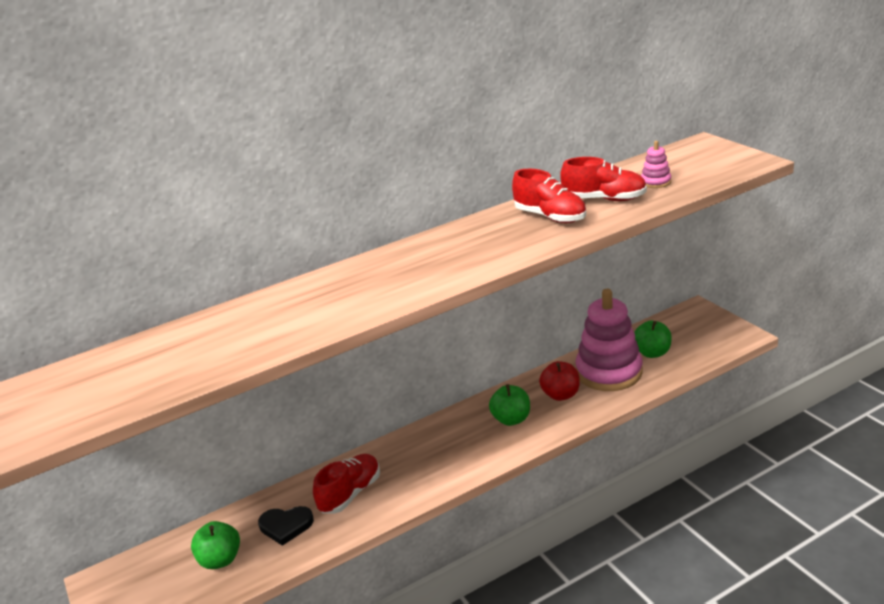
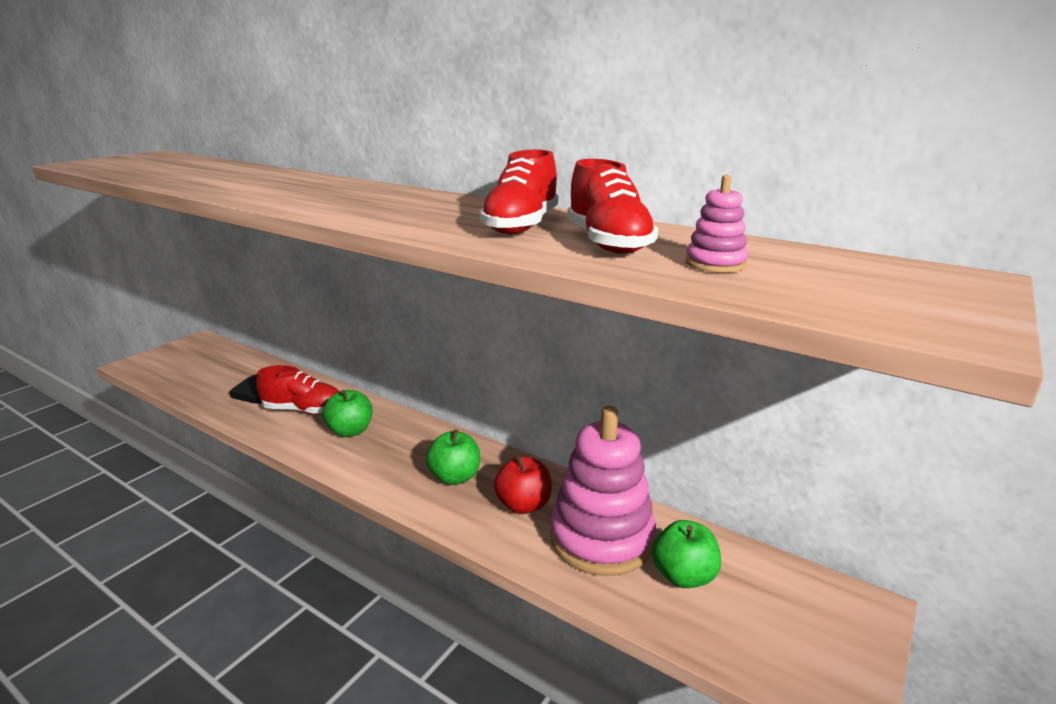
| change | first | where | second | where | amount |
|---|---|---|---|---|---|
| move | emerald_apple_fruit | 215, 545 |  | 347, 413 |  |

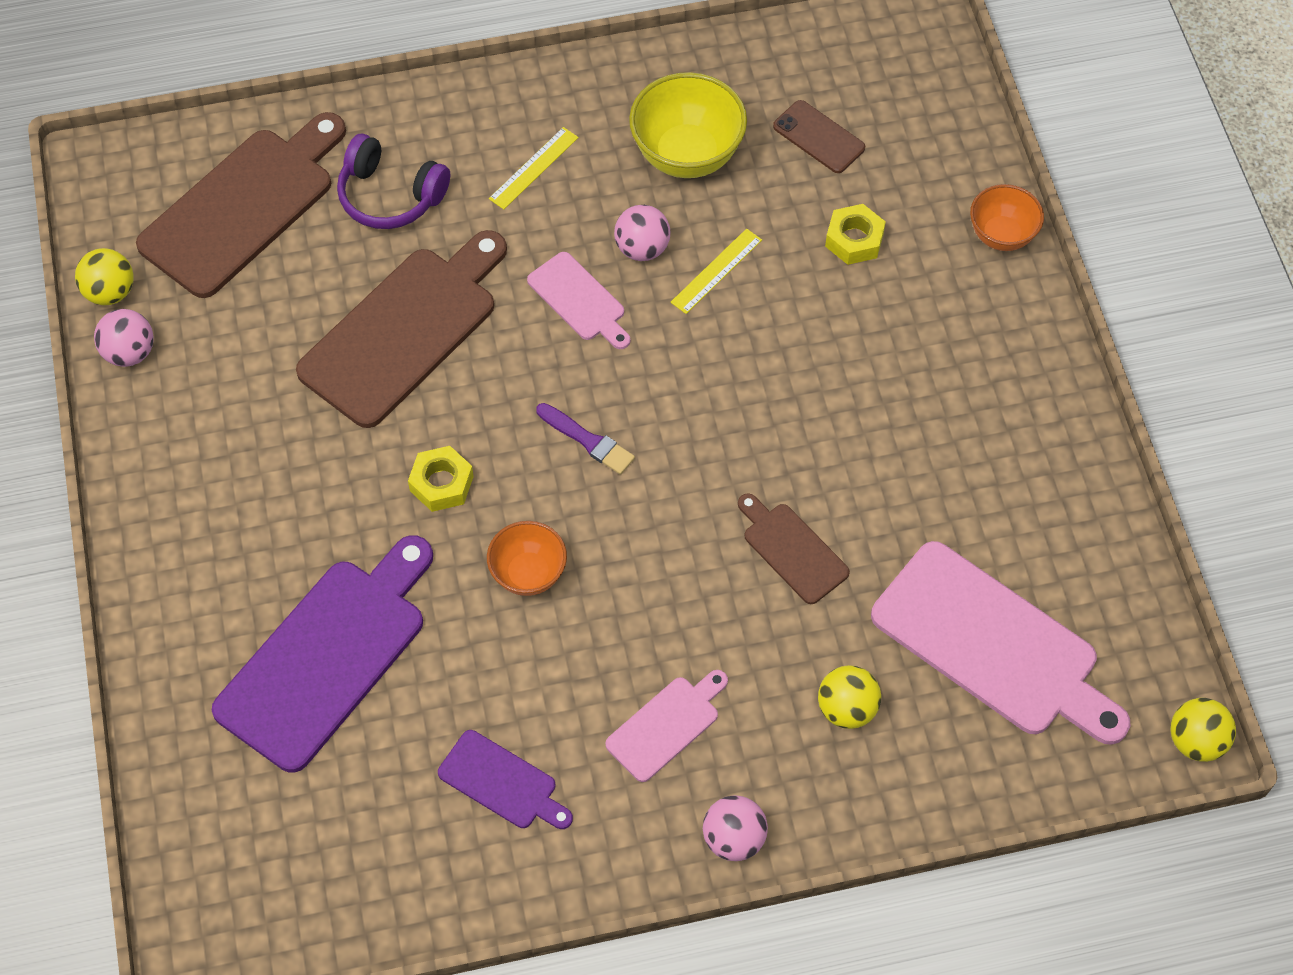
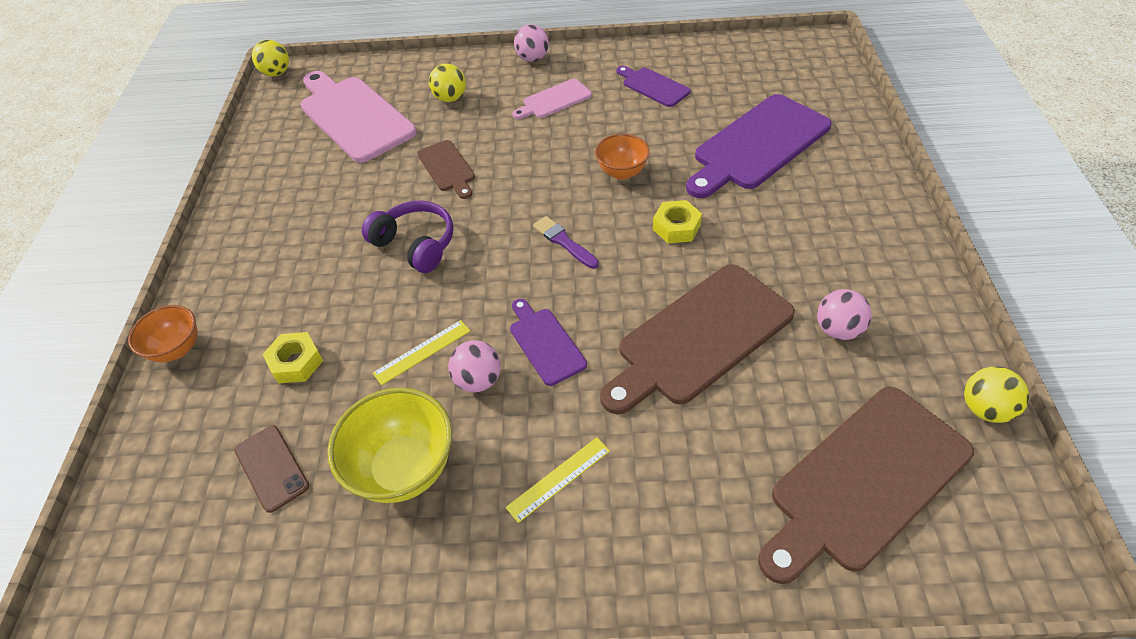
| change | first | where | second | where | amount |
|---|---|---|---|---|---|
| move | pink_play_ball | 124, 338 |  | 844, 314 |  |
| move | purple_headset | 393, 181 |  | 407, 237 |  |
| recolor | pink_chopping_board | 578, 300 | purple_chopping_board | 548, 342 |  |

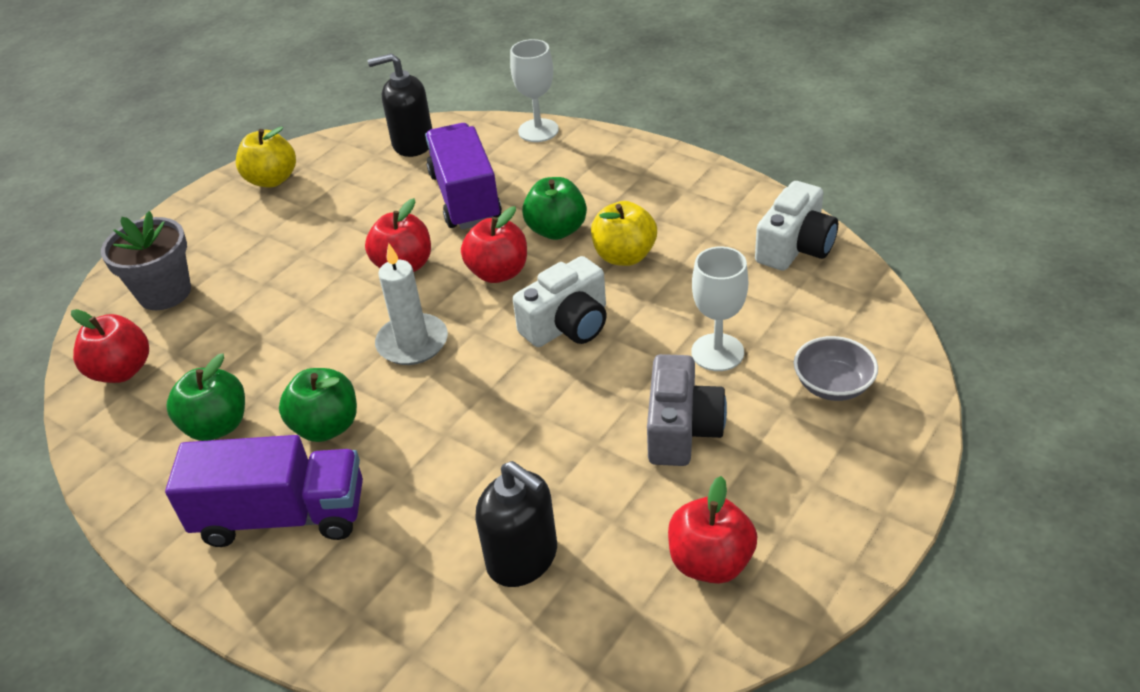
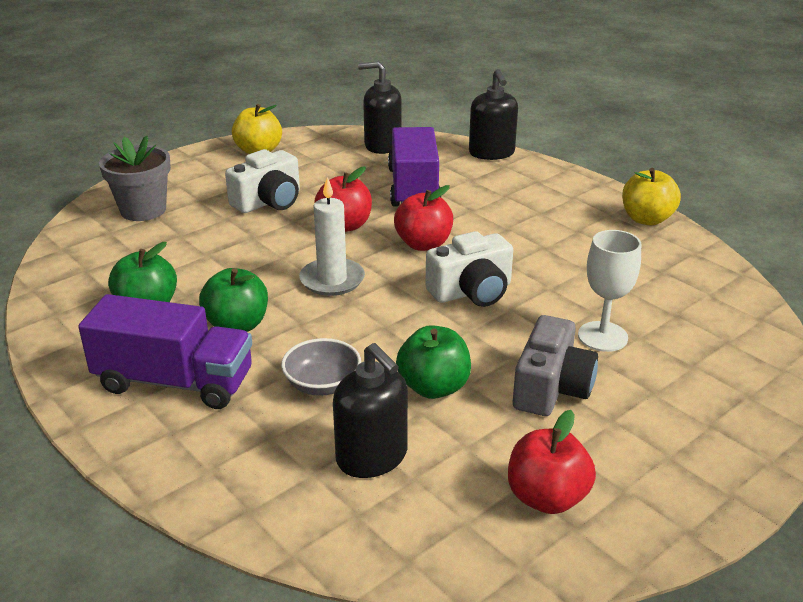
| change | first | where | second | where | amount |
|---|---|---|---|---|---|
| delete | crimson_apple_fruit | 110, 346 |  |  |  |
| move | emerald_apple_fruit | 554, 208 |  | 433, 362 |  |
| move | golden_apple_fruit | 624, 233 |  | 651, 196 |  |
| move | white_camera | 796, 226 |  | 262, 181 |  |
| move | ash-grey_bowl | 836, 368 |  | 321, 367 |  |
| replace | white_goblet | 534, 90 | jet-black_pump_bottle | 493, 114 |  |

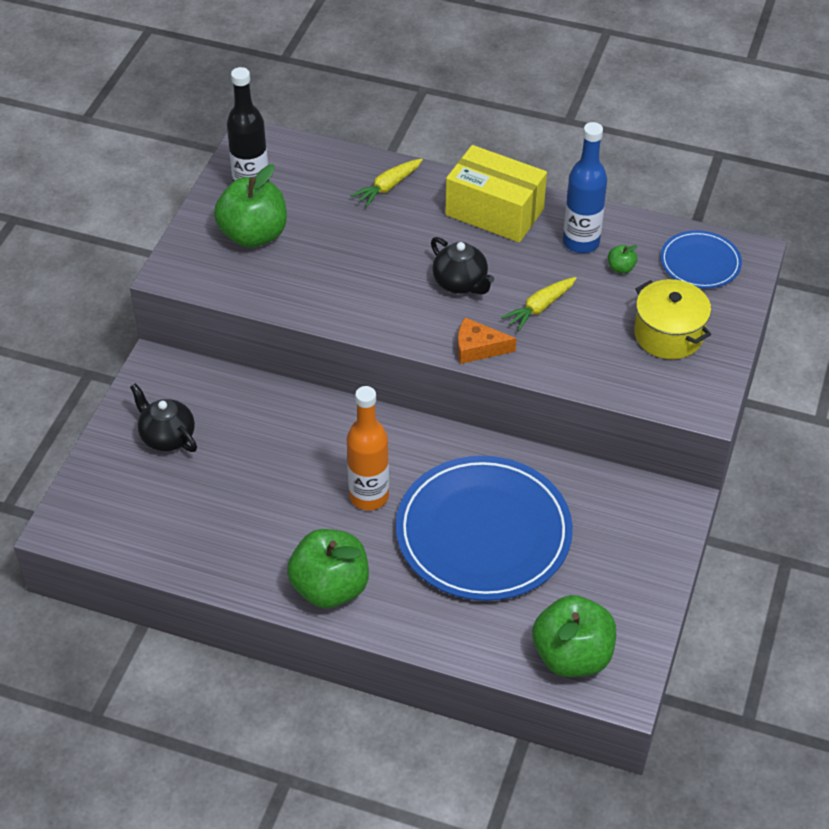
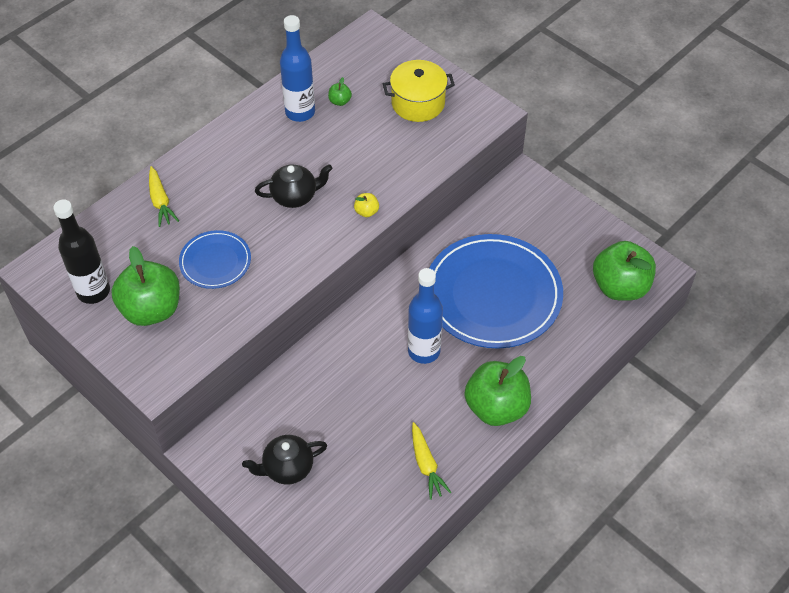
| change | first | where | second | where | amount |
|---|---|---|---|---|---|
| delete | golden_package | 496, 194 |  |  |  |
| move | golden_root_vegetable | 539, 304 |  | 432, 461 |  |
| move | royal_blue_flat_dish | 701, 259 |  | 215, 259 |  |
| replace | orange-coloured_cheese_wedge | 487, 341 | golden_apple_fruit | 366, 205 |  |
| recolor | orange-coloured_drink_bottle | 368, 448 | royal_blue_drink_bottle | 425, 316 |  |

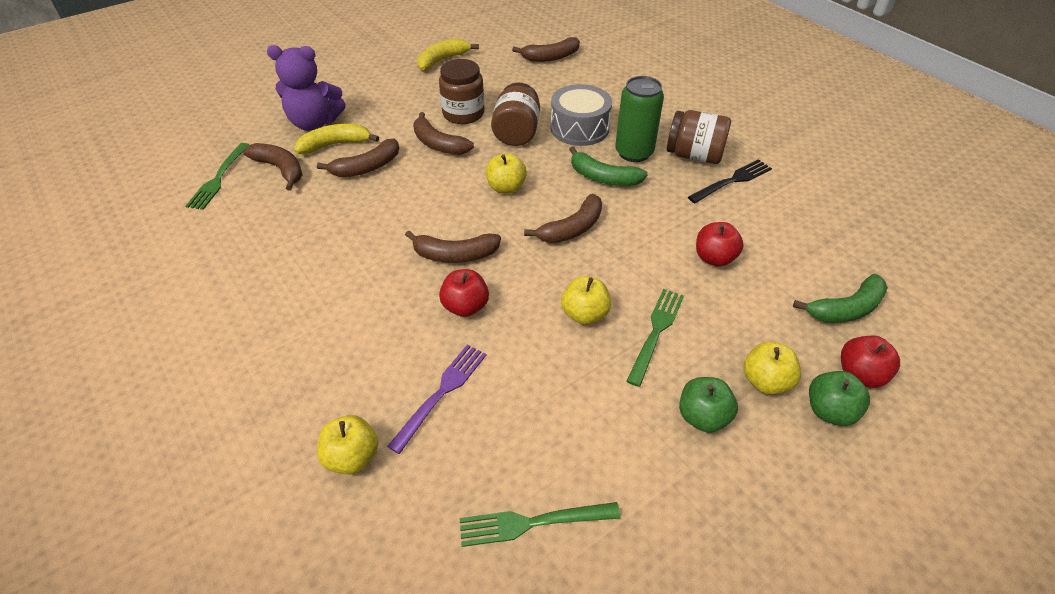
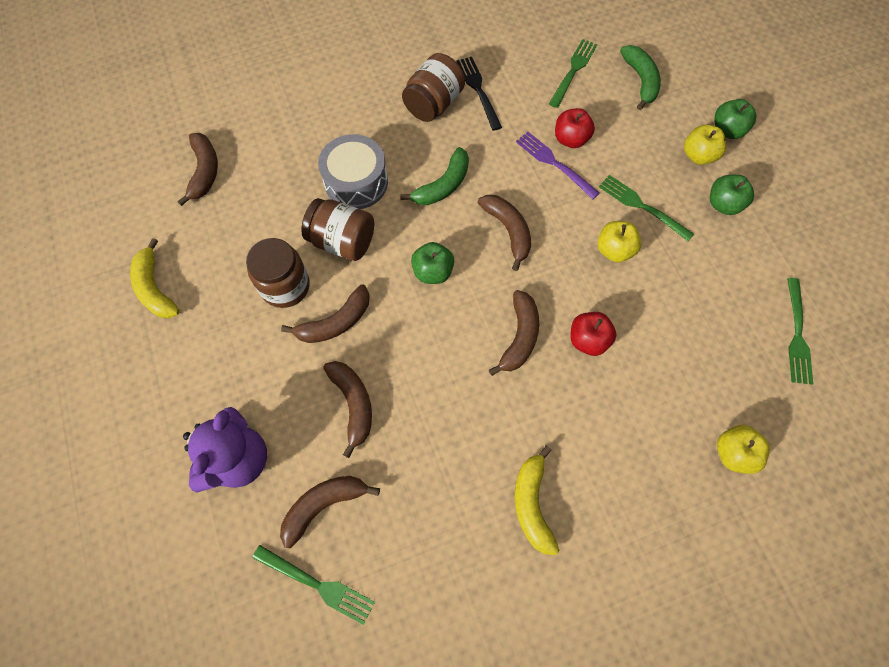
| change | first | where | second | where | amount |
|---|---|---|---|---|---|
| delete | emerald_tin | 639, 119 |  |  |  |
| delete | crimson_apple_fruit | 870, 362 |  |  |  |
| insert |  |  | emerald_table_fork | 573, 73 |  |
| move | golden_banana_fruit | 337, 139 |  | 537, 500 |  |
| move | purple_table_fork | 437, 399 |  | 558, 165 |  |
| recolor | golden_apple_fruit | 506, 173 | emerald_apple_fruit | 432, 263 |  |

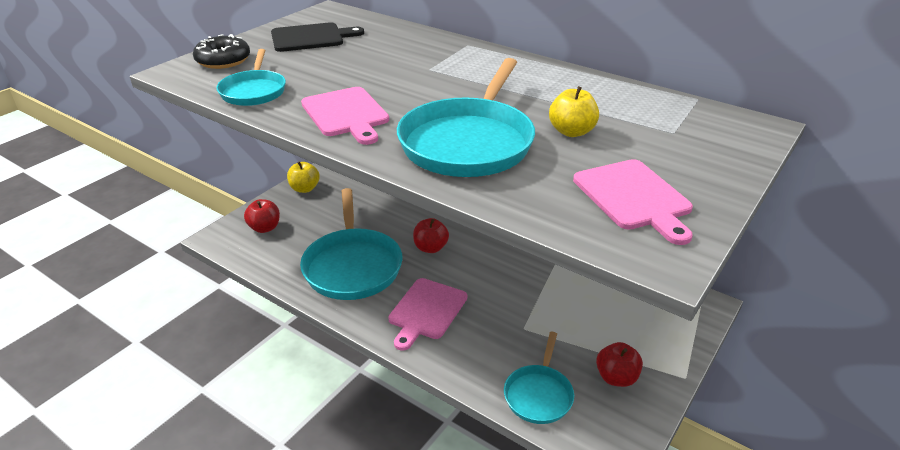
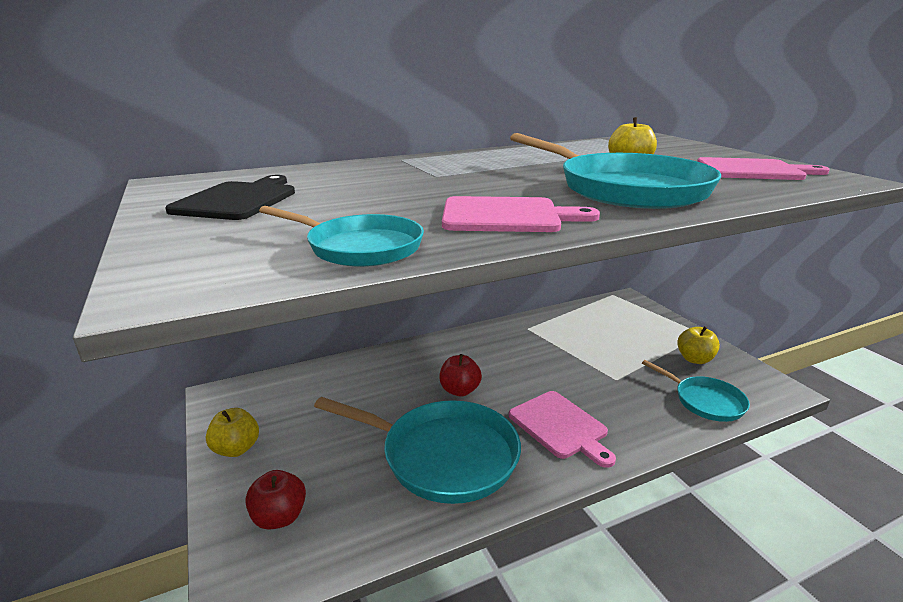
| change | first | where | second | where | amount |
|---|---|---|---|---|---|
| delete | jet-black_donut | 221, 51 |  |  |  |
| recolor | crimson_apple_fruit | 619, 364 | golden_apple_fruit | 698, 345 |  |

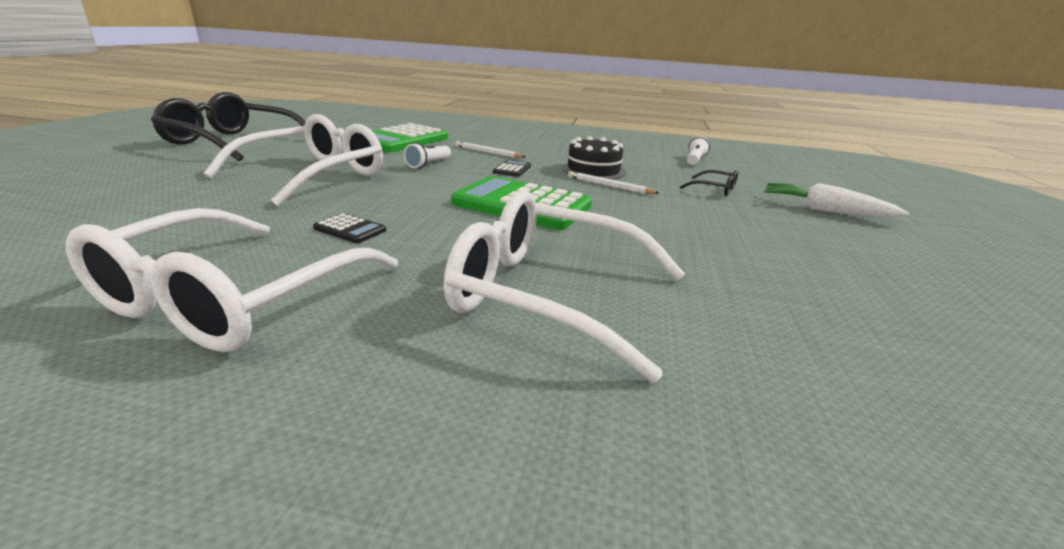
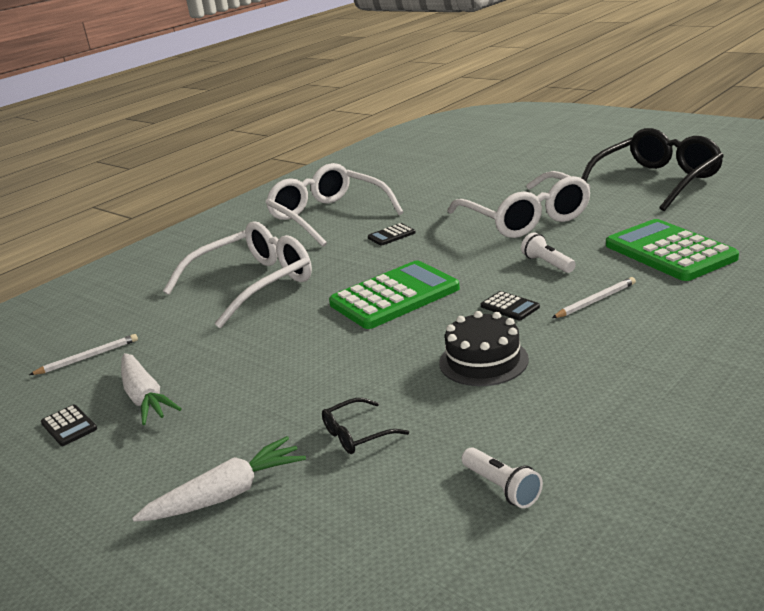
| change | first | where | second | where | amount |
|---|---|---|---|---|---|
| insert |  |  | jet-black_calculator | 69, 425 |  |
| insert |  |  | white_root_vegetable | 151, 389 |  |
| move | white_lead_pencil | 613, 182 |  | 83, 354 |  |

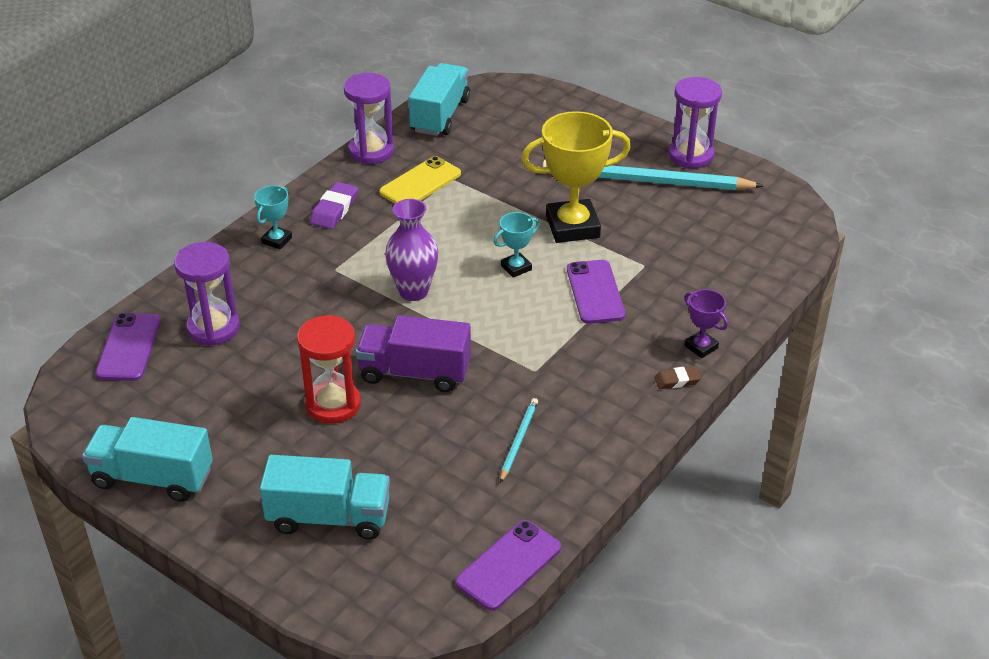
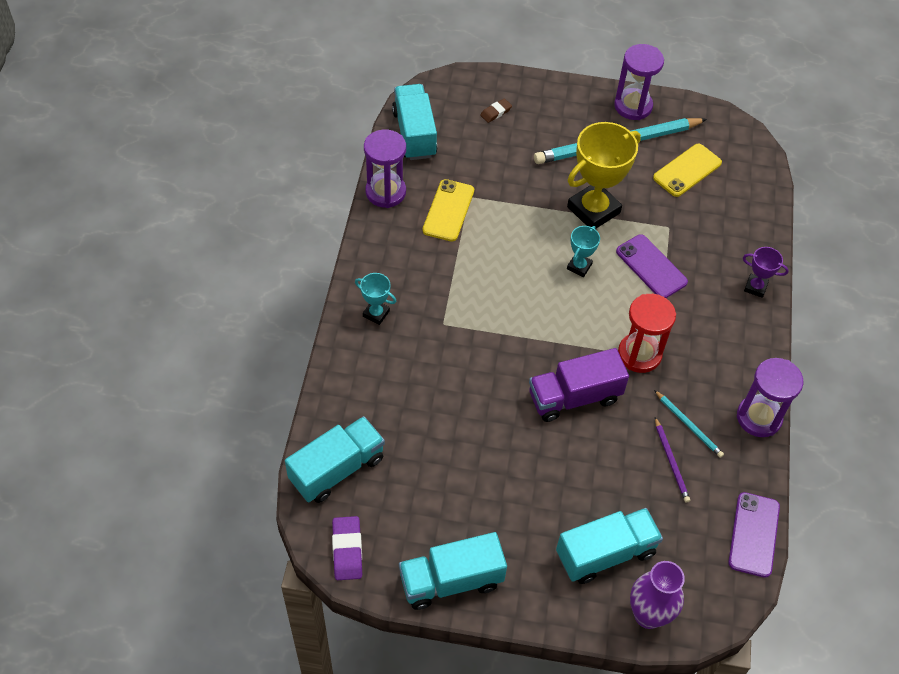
| change | first | where | second | where | amount |
|---|---|---|---|---|---|
| insert |  |  | golden_smartphone | 687, 170 |  |
| insert |  |  | purple_lead_pencil | 672, 460 |  |
| move | purple_hourglass | 207, 294 |  | 770, 397 |  |
| move | crimson_hourglass | 329, 369 |  | 647, 333 |  |
| move | purple_gum_eraser | 334, 205 |  | 347, 548 |  |
| move | purple_vase | 411, 250 |  | 657, 595 |  |
| move | brown_gum_eraser | 678, 377 |  | 496, 110 |  |
| replace | purple_smartphone | 128, 347 | turquoise_truck | 335, 459 |  |
| rotate | turquoise_award_cup | 273, 217 |  | 375, 299 | 60 degrees counterclockwise |
| rotate | turquoise_lead_pencil | 519, 440 |  | 689, 424 | 150 degrees clockwise |

